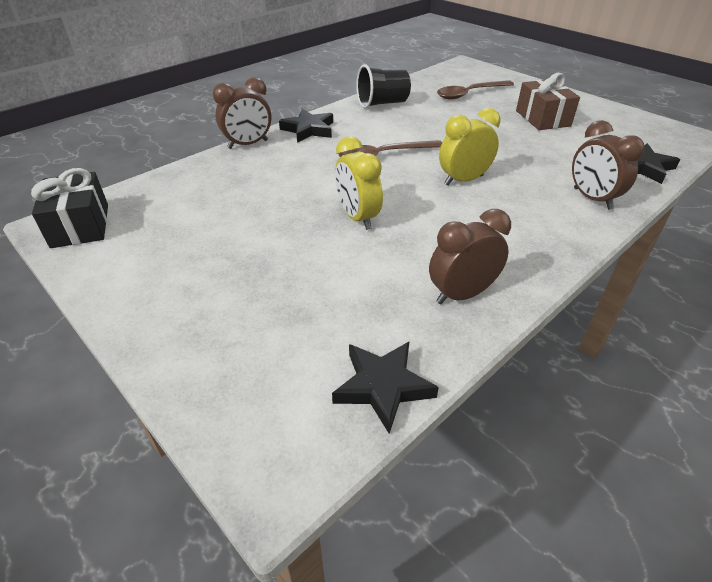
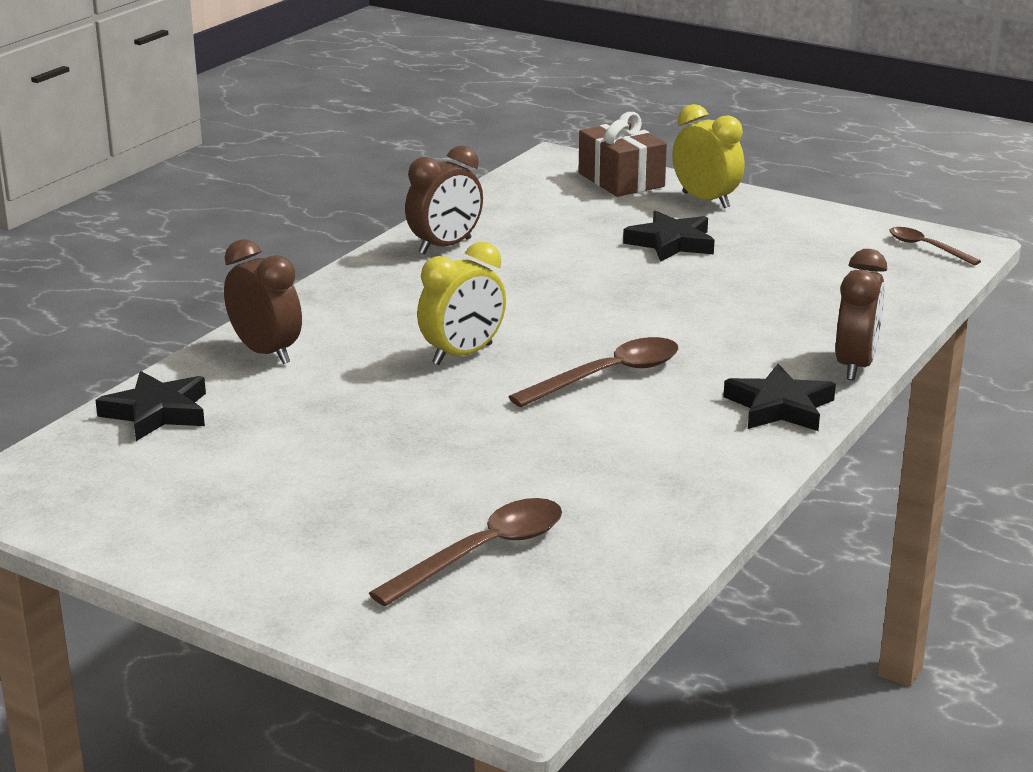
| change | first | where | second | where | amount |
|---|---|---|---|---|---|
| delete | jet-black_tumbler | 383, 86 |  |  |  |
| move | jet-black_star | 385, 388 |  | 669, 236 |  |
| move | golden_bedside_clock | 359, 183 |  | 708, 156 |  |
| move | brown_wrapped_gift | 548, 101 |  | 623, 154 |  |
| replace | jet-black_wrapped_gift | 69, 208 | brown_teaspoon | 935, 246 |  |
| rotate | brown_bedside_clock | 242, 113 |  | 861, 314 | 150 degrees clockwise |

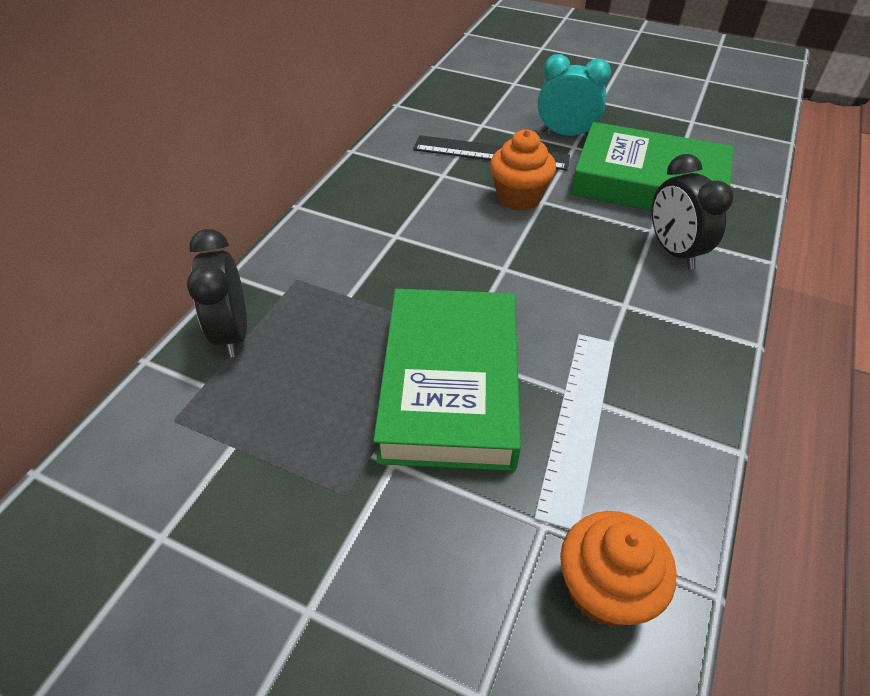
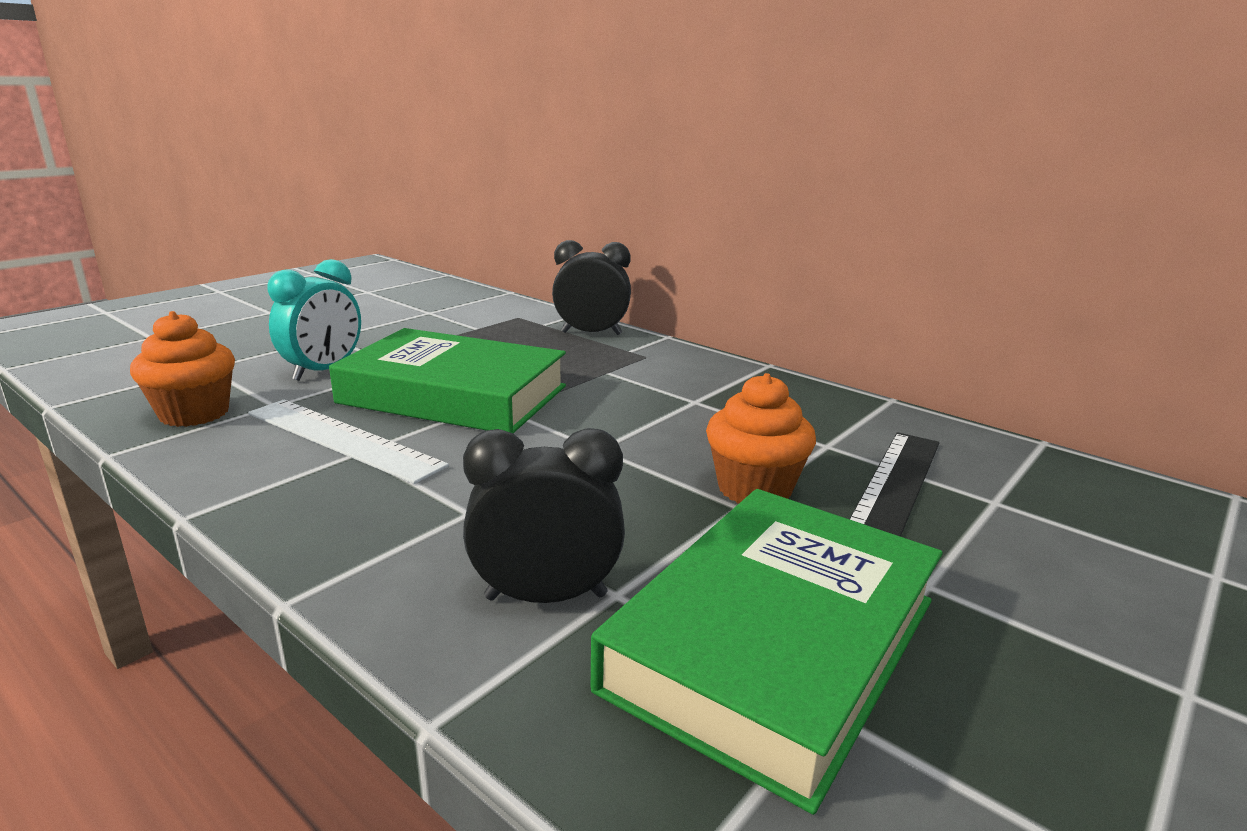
| change | first | where | second | where | amount |
|---|---|---|---|---|---|
| move | turquoise_bedside_clock | 574, 95 |  | 314, 320 |  |

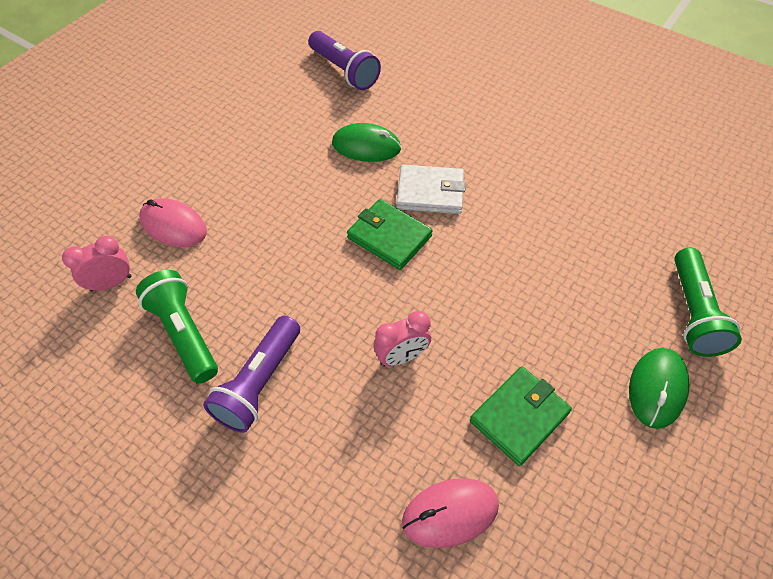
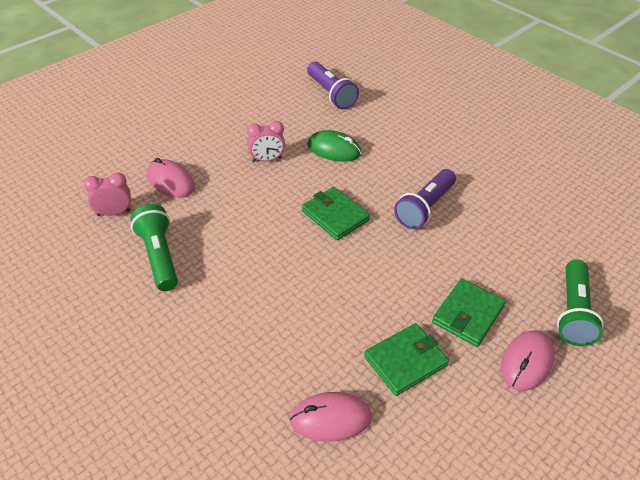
| change | first | where | second | where | amount |
|---|---|---|---|---|---|
| delete | white_wallet | 431, 189 |  |  |  |
| insert |  |  | emerald_wallet | 469, 312 |  |
| move | purple_torch | 251, 374 |  | 425, 199 |  |
| move | pink_bedside_clock | 402, 338 |  | 266, 141 |  |
| recolor | emerald_computer_mouse | 659, 388 | pink_computer_mouse | 528, 360 |  |

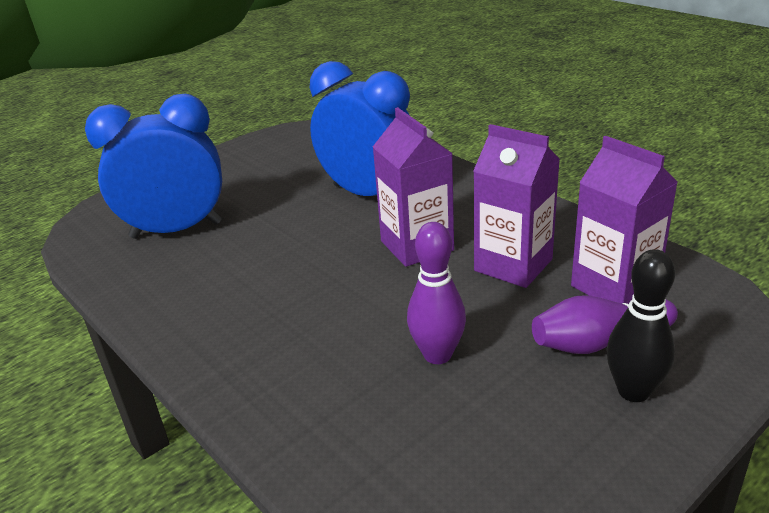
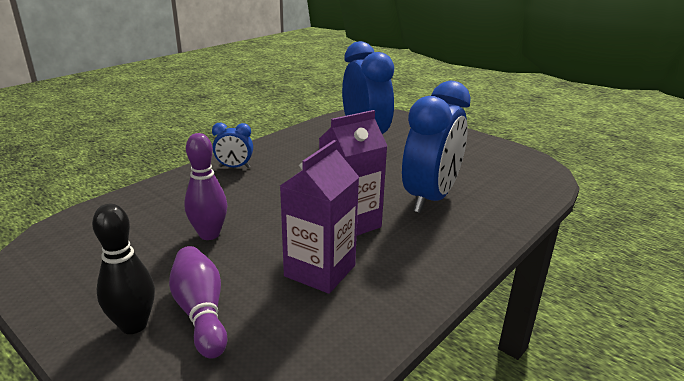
| change | first | where | second | where | amount |
|---|---|---|---|---|---|
| delete | purple_milk_carton | 624, 220 |  |  |  |
| insert |  |  | royal_blue_bedside_clock | 232, 145 |  |

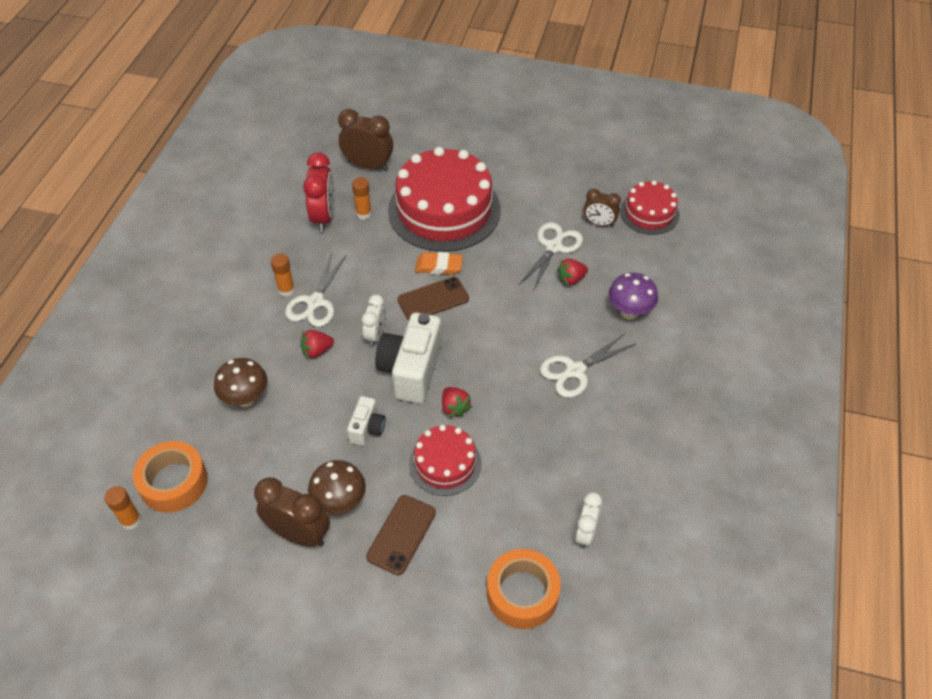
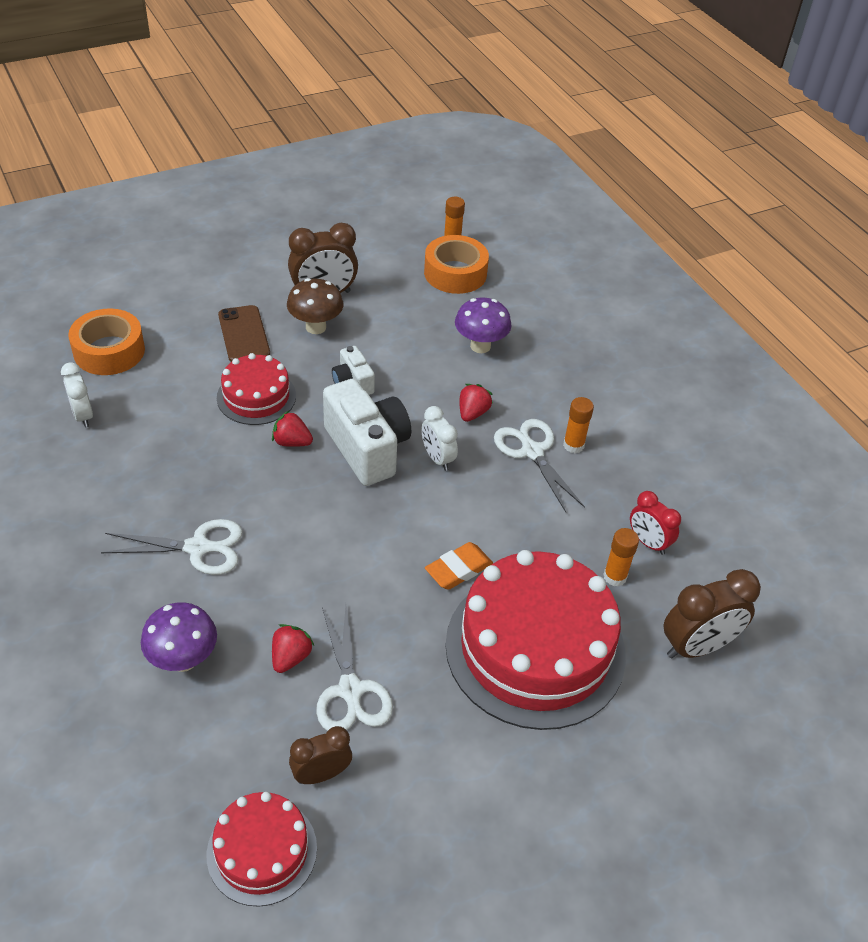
| change | first | where | second | where | amount |
|---|---|---|---|---|---|
| delete | brown_smartphone | 433, 299 |  |  |  |
| recolor | brown_mushroom | 241, 382 | purple_mushroom | 483, 325 |  |
| rotate | white_shears | 588, 365 |  | 172, 547 | 75 degrees clockwise |
| resize | crimson_bedside_clock | 318, 192 |  | 655, 523 | x0.62 |

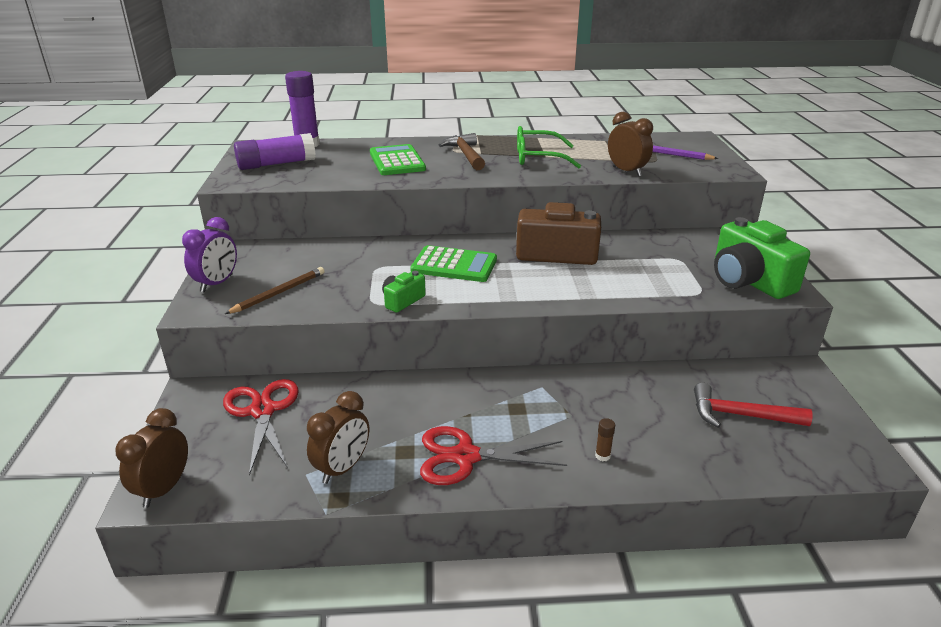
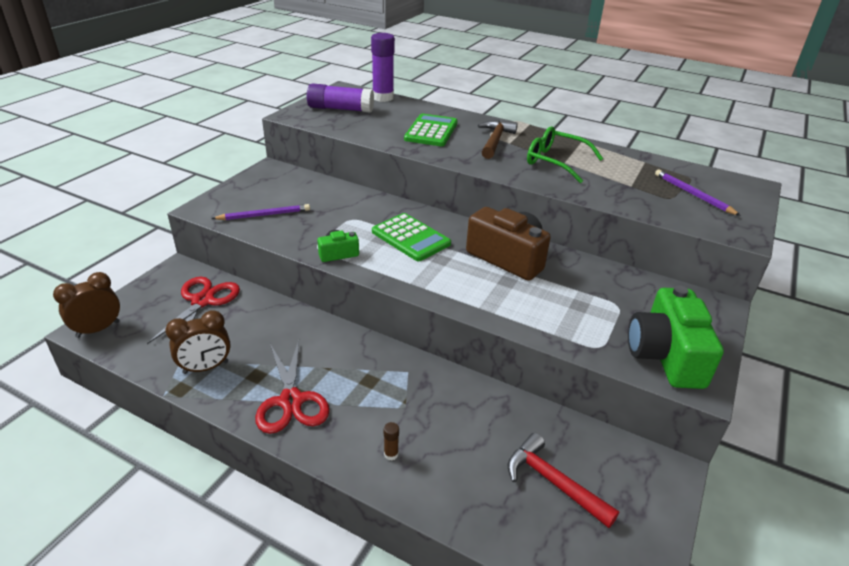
| change | first | where | second | where | amount |
|---|---|---|---|---|---|
| delete | purple_bedside_clock | 209, 255 |  |  |  |
| delete | brown_bedside_clock | 630, 144 |  |  |  |
| recolor | brown_lead_pencil | 275, 290 | purple_lead_pencil | 260, 212 |  |
| rotate | crimson_shears | 493, 455 |  | 292, 387 | 135 degrees counterclockwise |

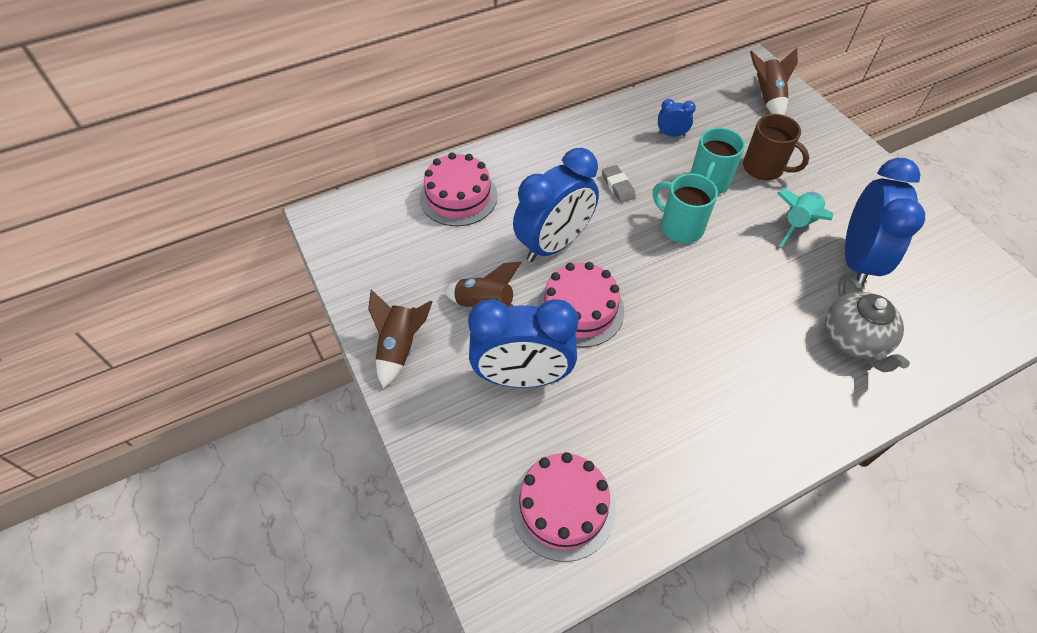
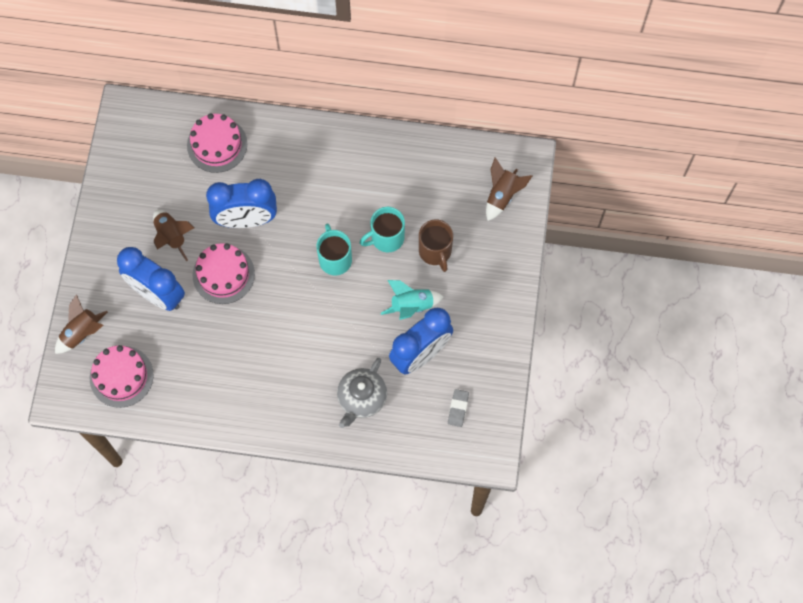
| change | first | where | second | where | amount |
|---|---|---|---|---|---|
| delete | royal_blue_bedside_clock | 677, 117 |  |  |  |
| move | brown_spaceship | 400, 338 |  | 81, 324 |  |
| move | ash-grey_gum_eraser | 619, 184 |  | 458, 408 |  |

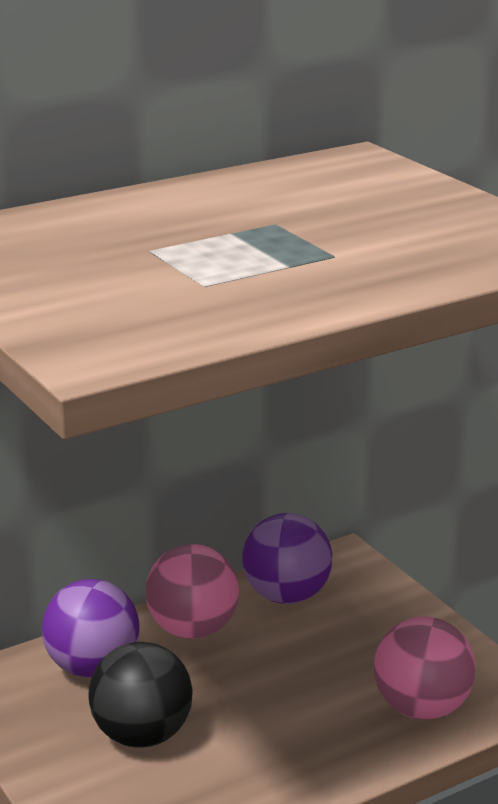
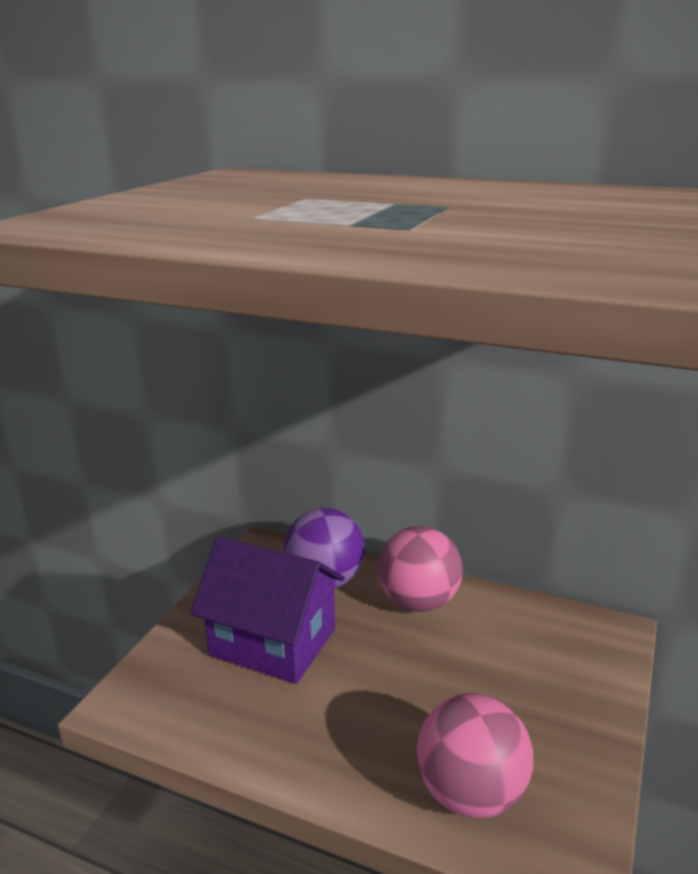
| change | first | where | second | where | amount |
|---|---|---|---|---|---|
| delete | purple_play_ball | 287, 558 |  |  |  |
| replace | jet-black_play_ball | 140, 695 | purple_toy_house | 267, 610 |  |

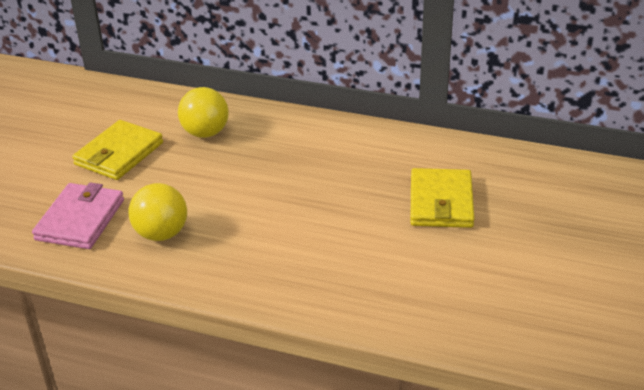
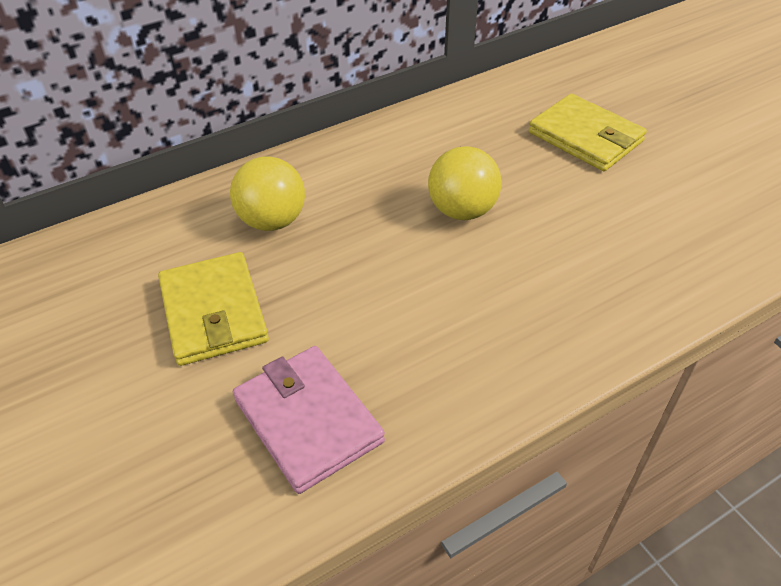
| change | first | where | second | where | amount |
|---|---|---|---|---|---|
| move | golden_play_ball | 157, 212 |  | 465, 183 |  |

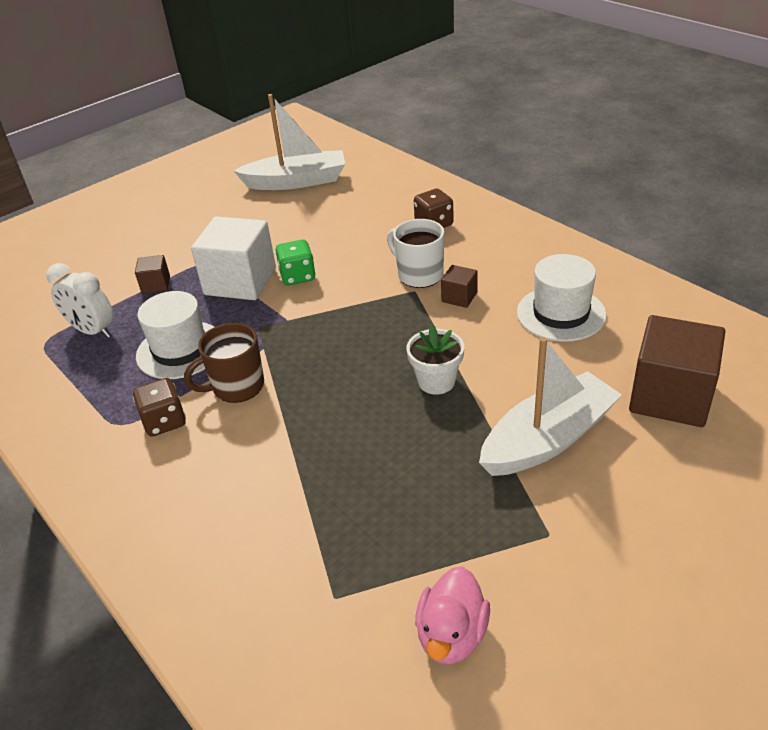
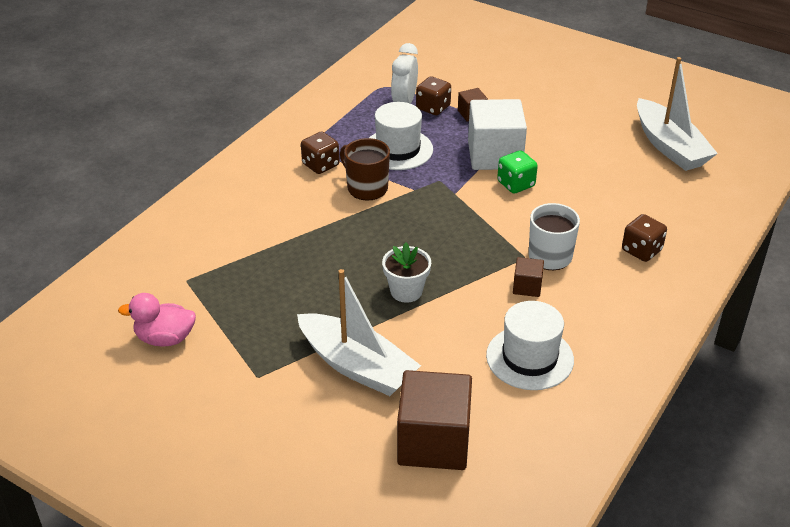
| change | first | where | second | where | amount |
|---|---|---|---|---|---|
| insert |  |  | brown_game_die | 433, 95 |  |

